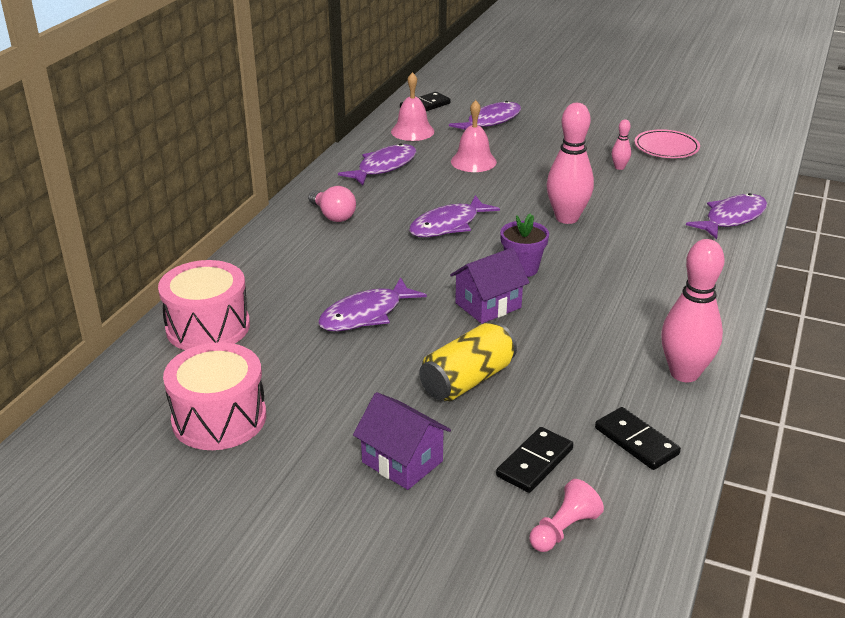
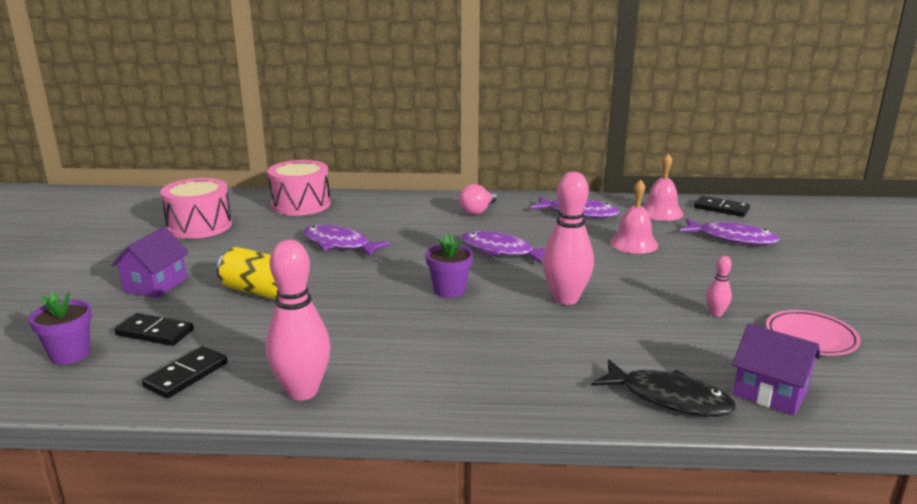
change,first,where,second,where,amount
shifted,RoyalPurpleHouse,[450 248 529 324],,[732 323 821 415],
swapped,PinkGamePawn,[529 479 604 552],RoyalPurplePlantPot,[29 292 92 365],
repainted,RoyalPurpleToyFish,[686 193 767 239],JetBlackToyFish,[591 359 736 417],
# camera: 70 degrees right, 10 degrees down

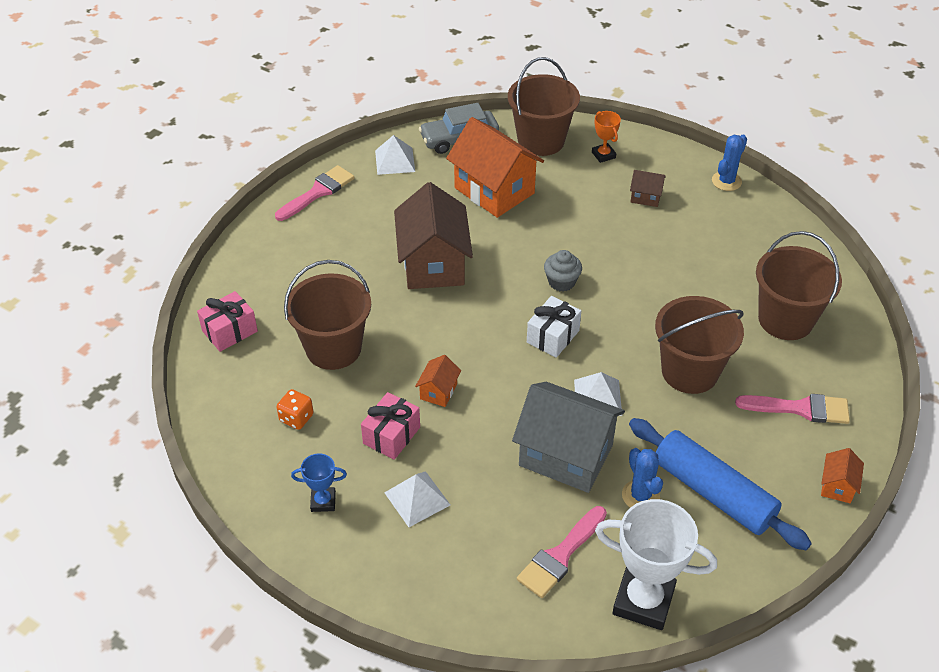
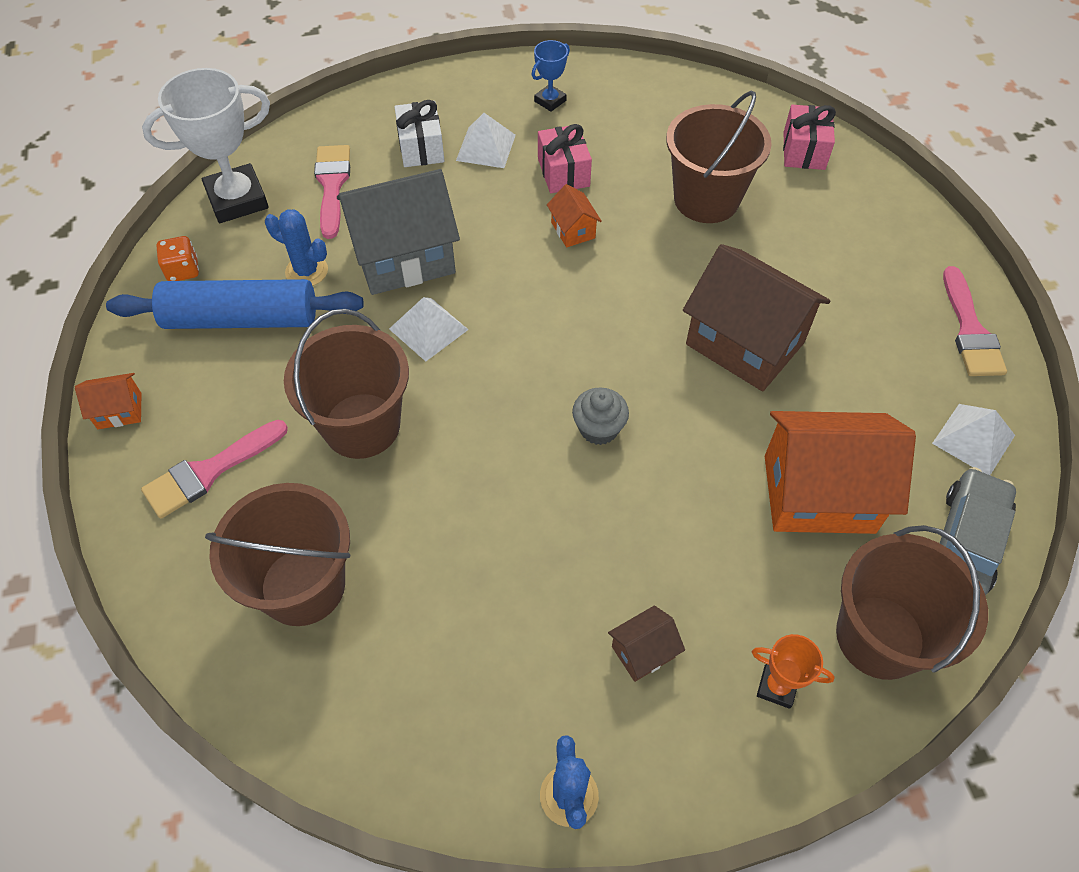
change,first,where,second,where,amount
shifted,OrangeDie,[277 389 313 430],,[156 236 199 281],
shifted,WhiteWrappedGift,[527 296 581 358],,[394 100 444 167],
rotated,OrangeHouse,[821 448 864 503],,[75 373 141 429],75 degrees counterclockwise
# camera: 135 degrees right, 10 degrees up

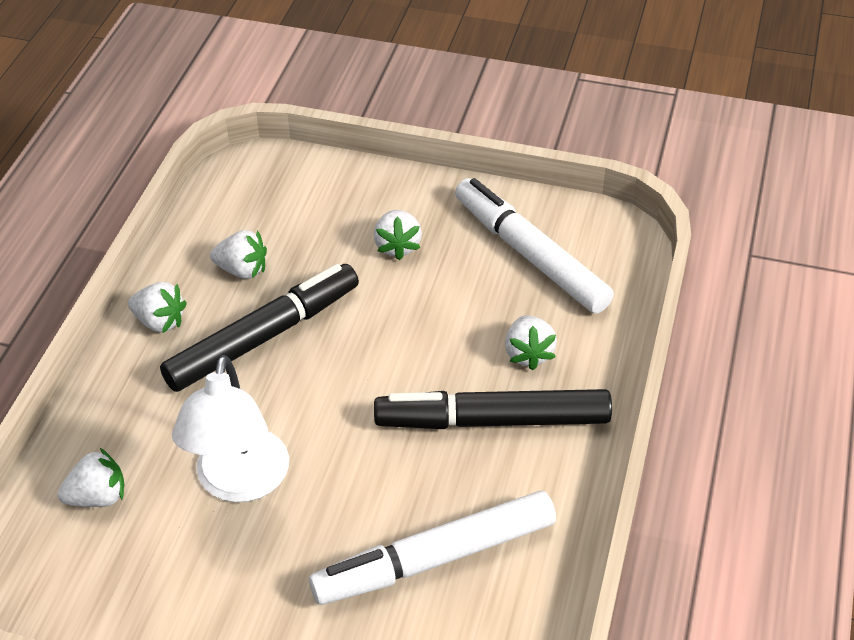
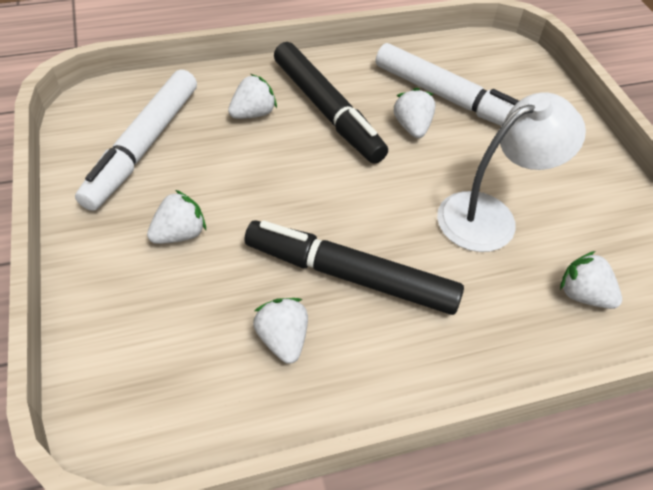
change,first,where,second,where,amount
shifted,WhiteBerry,[128 282 187 333],,[393 88 436 138],
# camera: 125 degrees left, 5 degrees up

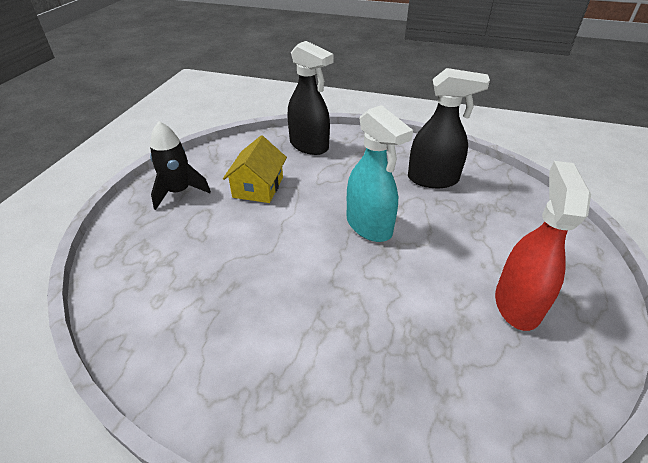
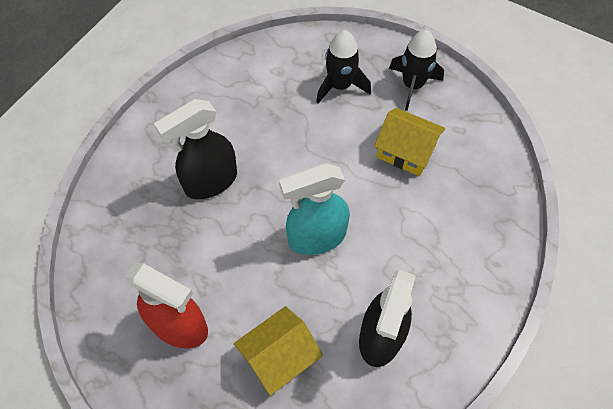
change,first,where,second,where,amount
shifted,JetBlackSprayer,[287 41 334 155],,[154 99 237 199],
new,,,YellowHouse,[234 306 323 396],
new,,,JetBlackRocket,[316 30 371 104],
# camera: 105 degrees right, 20 degrees up

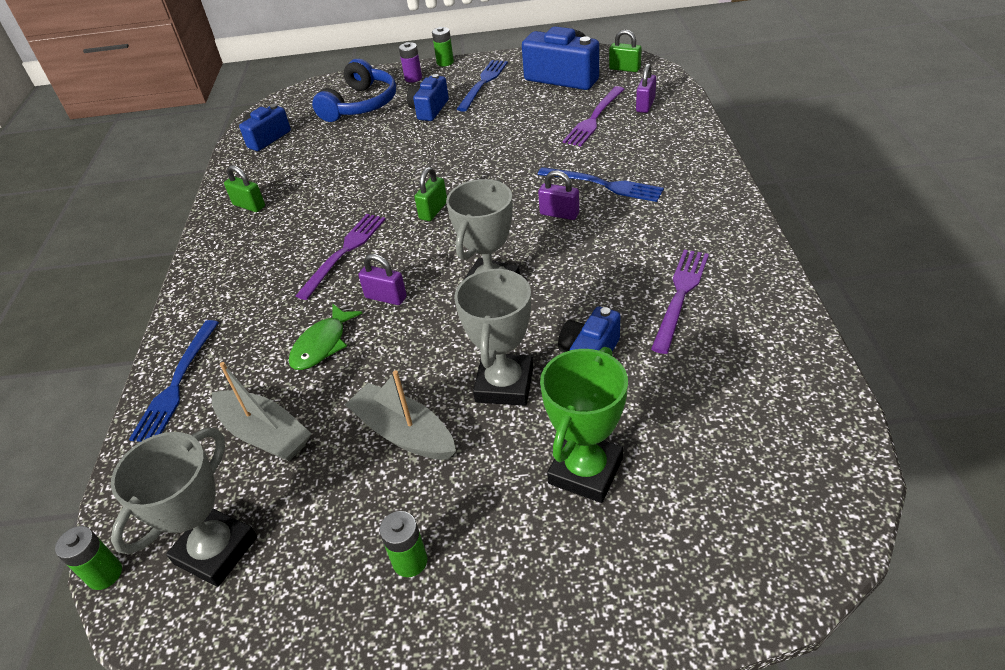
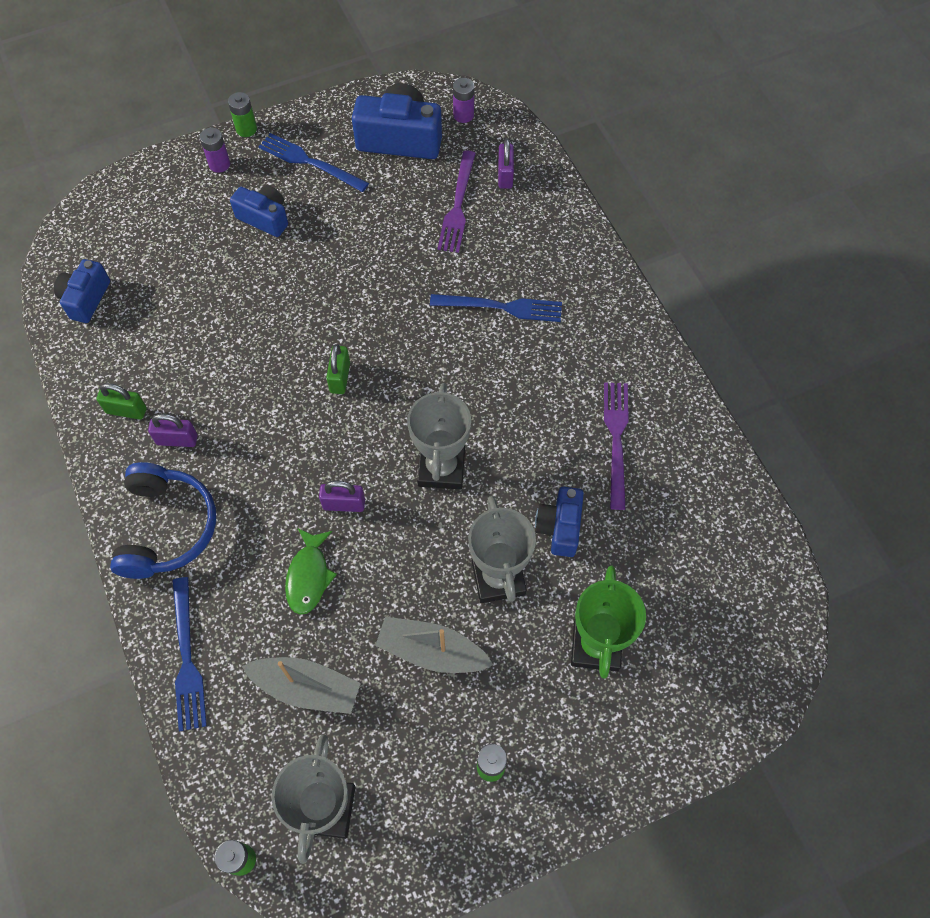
change,first,where,second,where,amount
gone,RoyalPurpleDinnerFork,[296 214 386 300],,,
shifted,CobaltHeadphones,[312 59 396 122],,[110 462 216 579],
rotated,CobaltPhotoCamera,[407 74 449 121],,[230 185 288 237],120 degrees clockwise
rotated,CobaltDinnerFork,[457 60 508 112],,[258 133 369 192],60 degrees counterclockwise
shifted,RoyalPurplePadlock,[538 171 579 220],,[148 414 198 447],
swapped,GreenPadlock,[609 30 641 72],RoyalPurpleAaBattery,[453 78 474 123],
# camera: 25 degrees left, 20 degrees up

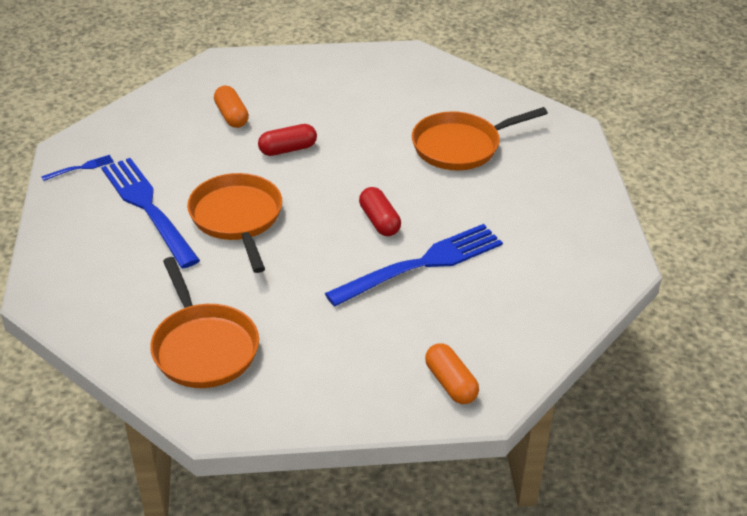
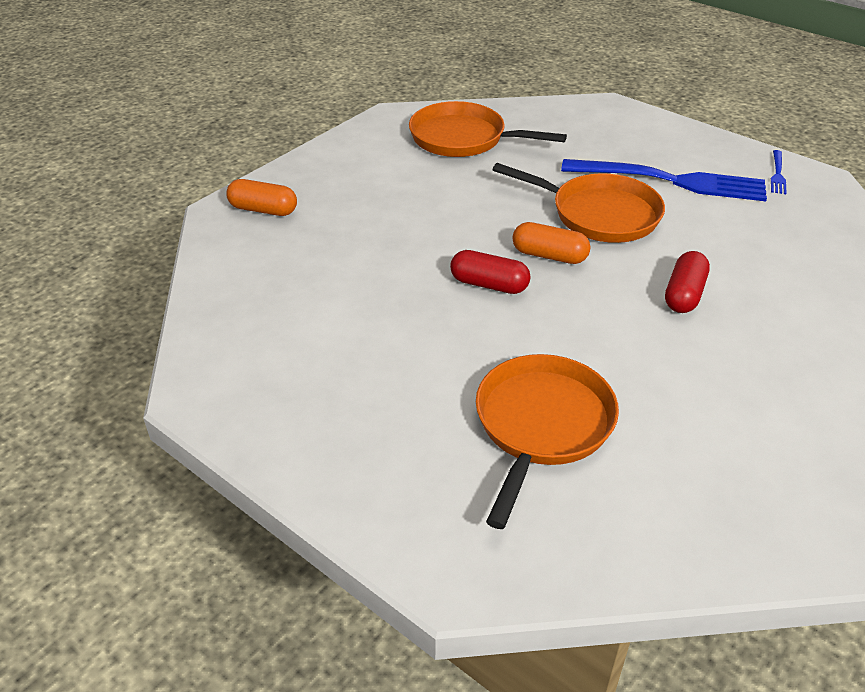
change,first,where,second,where,amount
shifted,OrangeCapsule,[214 85 249 128],,[512 222 591 264],
gone,CobaltDinnerFork,[325 224 503 307],,,
# camera: 135 degrees right, 0 degrees up

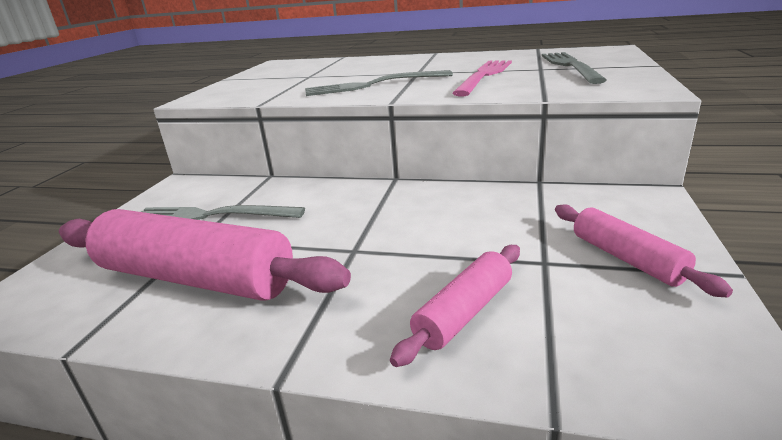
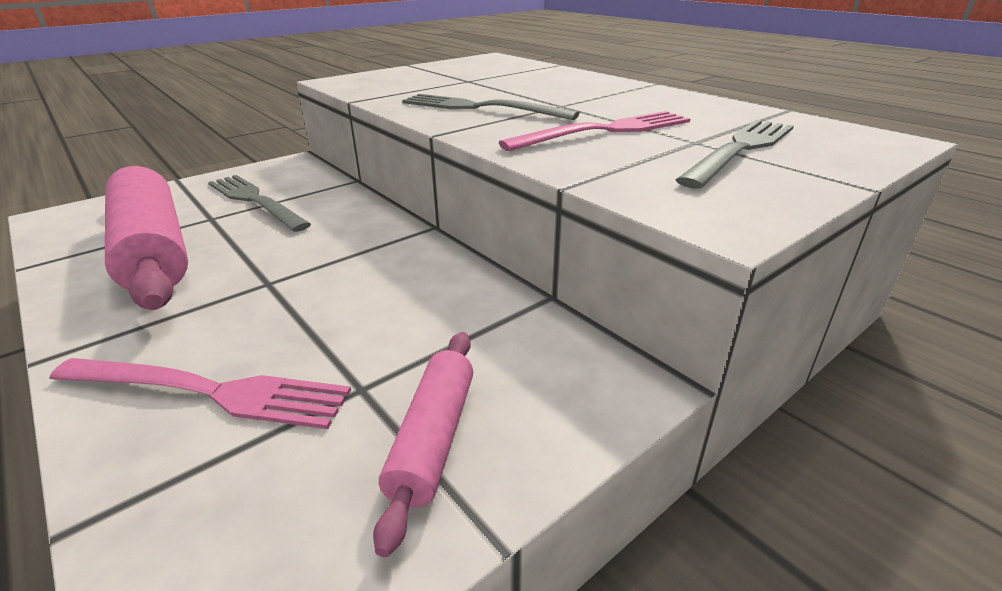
change,first,where,second,where,amount
swapped,PinkRollingPin,[390 245 520 367],PinkDinnerFork,[49 358 351 429],
# camera: 35 degrees right, 5 degrees up

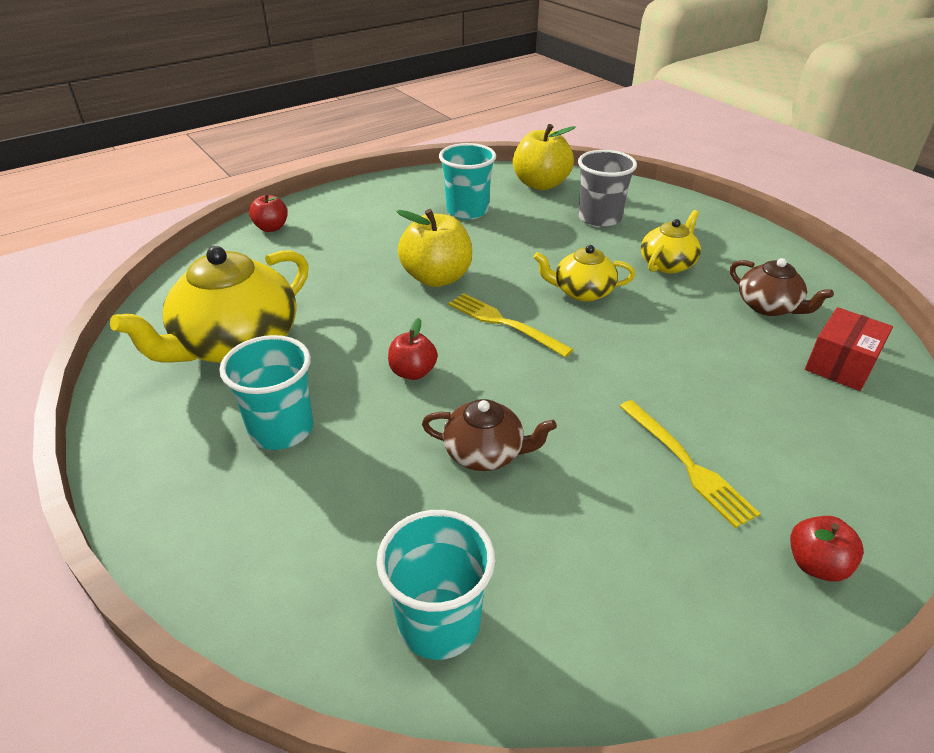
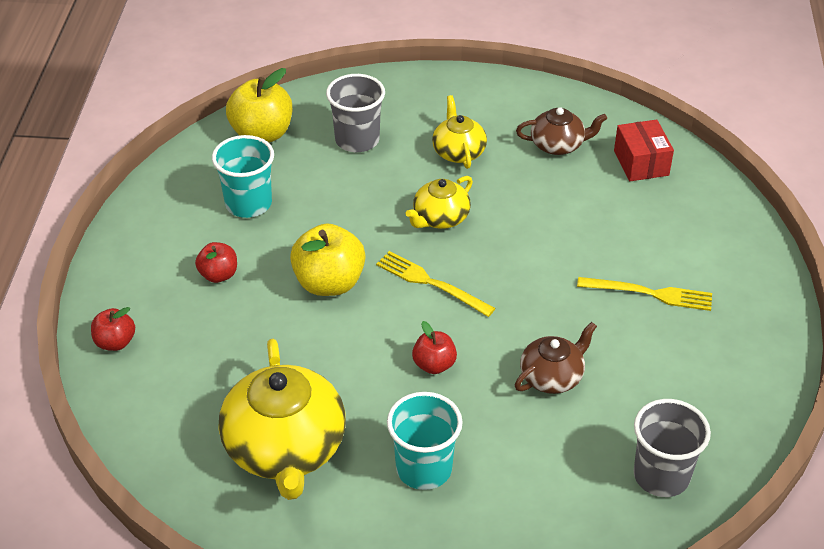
change,first,where,second,where,amount
repainted,AquaBeaker,[376 510 495 660],GrayBeaker,[634 399 711 497],
rotated,YellowDinnerFork,[448 293 574 357],,[376 251 496 317],45 degrees clockwise
shifted,RedAppleFruit,[790 516 864 581],,[195 242 237 283],
# camera: 50 degrees left, 5 degrees up

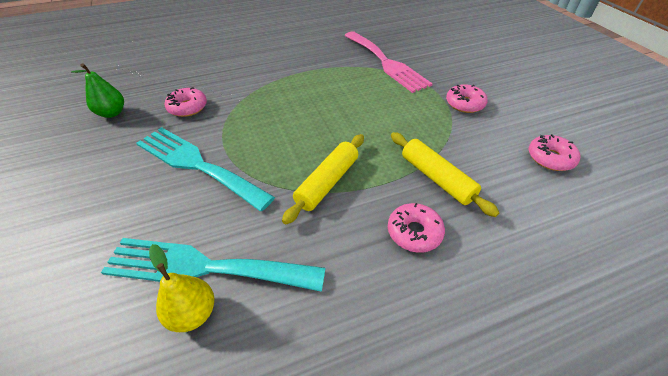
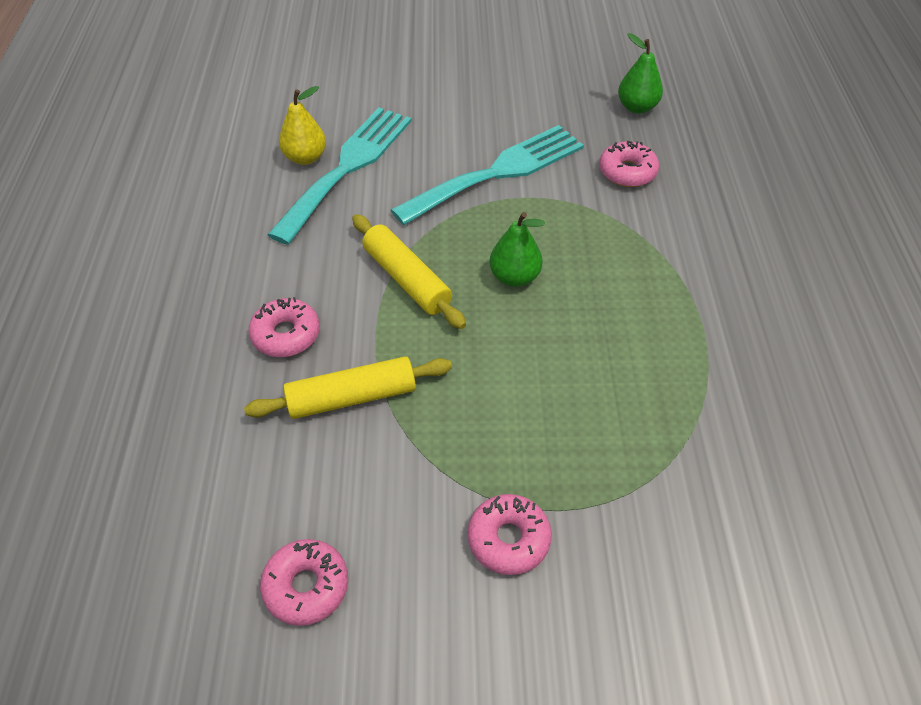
change,first,where,second,where,amount
gone,PinkDinnerFork,[344 31 433 93],,,
new,,,GreenPear,[489 212 545 287],
# camera: 110 degrees right, 5 degrees up

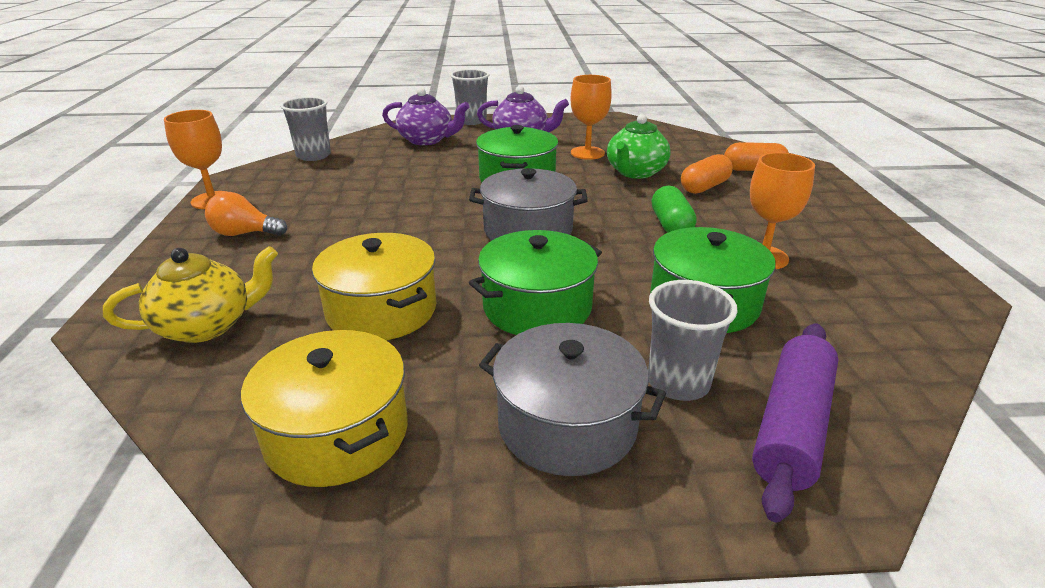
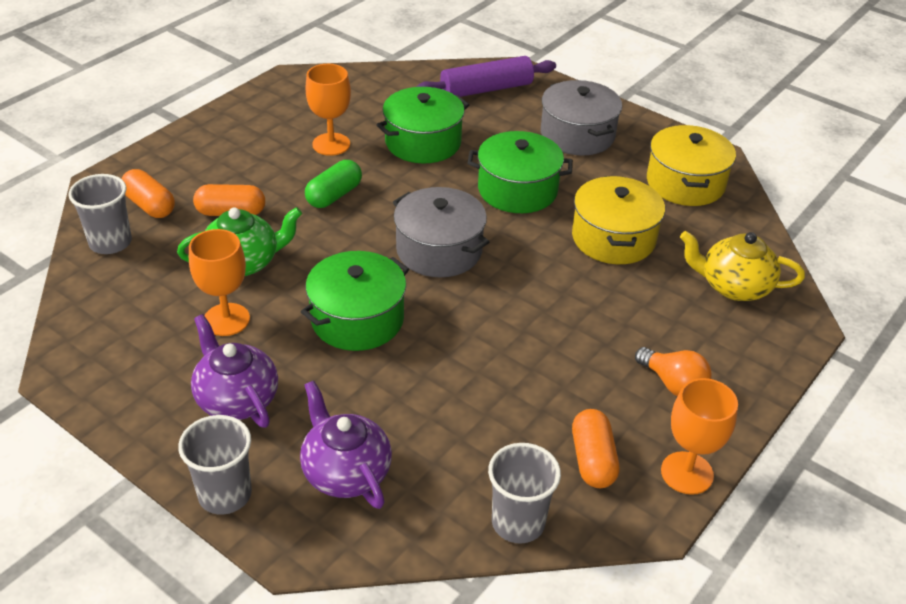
change,first,where,second,where,amount
shifted,GrayBeaker,[648 280 738 401],,[68 174 132 254],
new,,,OrangeCapsule,[572 409 620 488],
# camera: 140 degrees left, 10 degrees up

